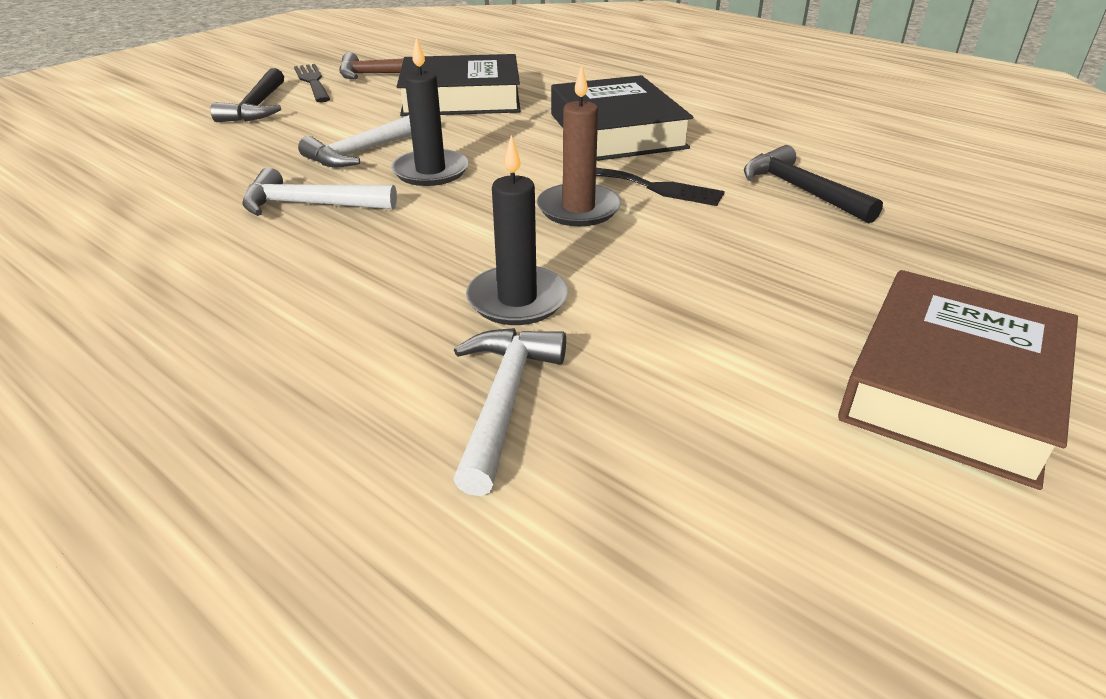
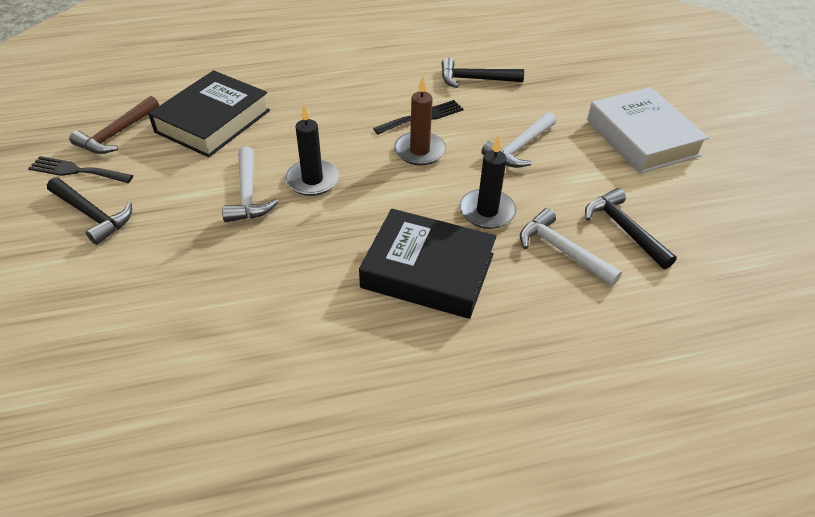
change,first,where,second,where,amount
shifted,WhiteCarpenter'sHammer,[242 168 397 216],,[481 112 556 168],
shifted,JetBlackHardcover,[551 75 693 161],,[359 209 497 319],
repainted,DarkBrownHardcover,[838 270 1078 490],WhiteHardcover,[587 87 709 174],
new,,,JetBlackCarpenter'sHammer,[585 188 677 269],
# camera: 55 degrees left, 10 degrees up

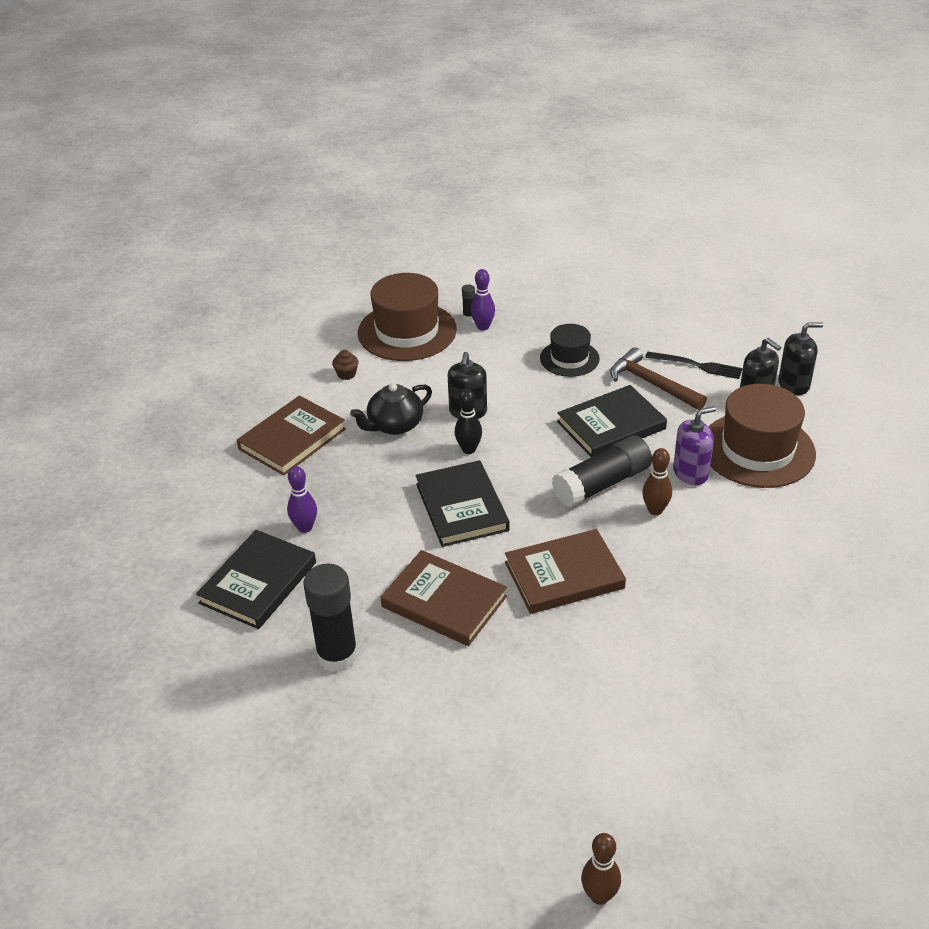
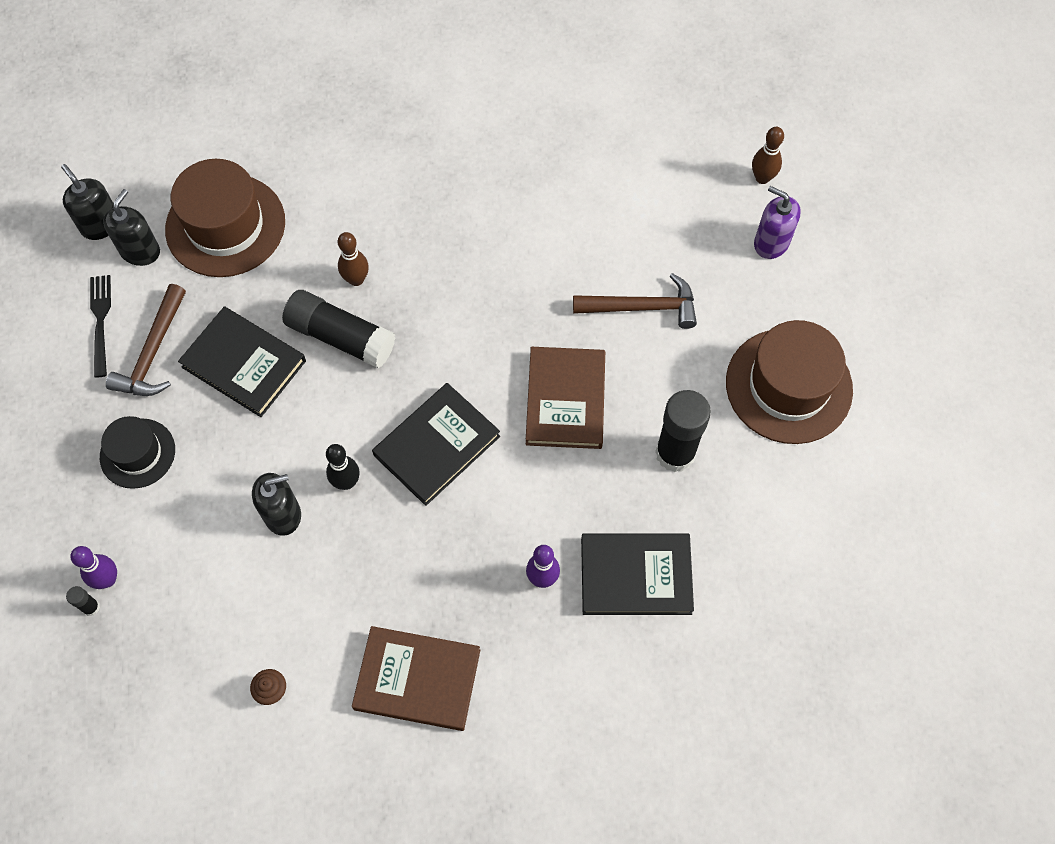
change,first,where,second,where,amount
gone,JetBlackChinaTeapot,[350 383 432 435],,,
shifted,DarkBrownTopHat,[358 273 457 361],,[726 320 853 444],
gone,DarkBrownHardcover,[505 529 626 614],,,
shifted,RoyalPurplePumpBottle,[673 406 716 485],,[754 186 801 259],
new,,,DarkBrownCarpenter'sHammer,[573 273 697 329],
# camera: 120 degrees left, 25 degrees up

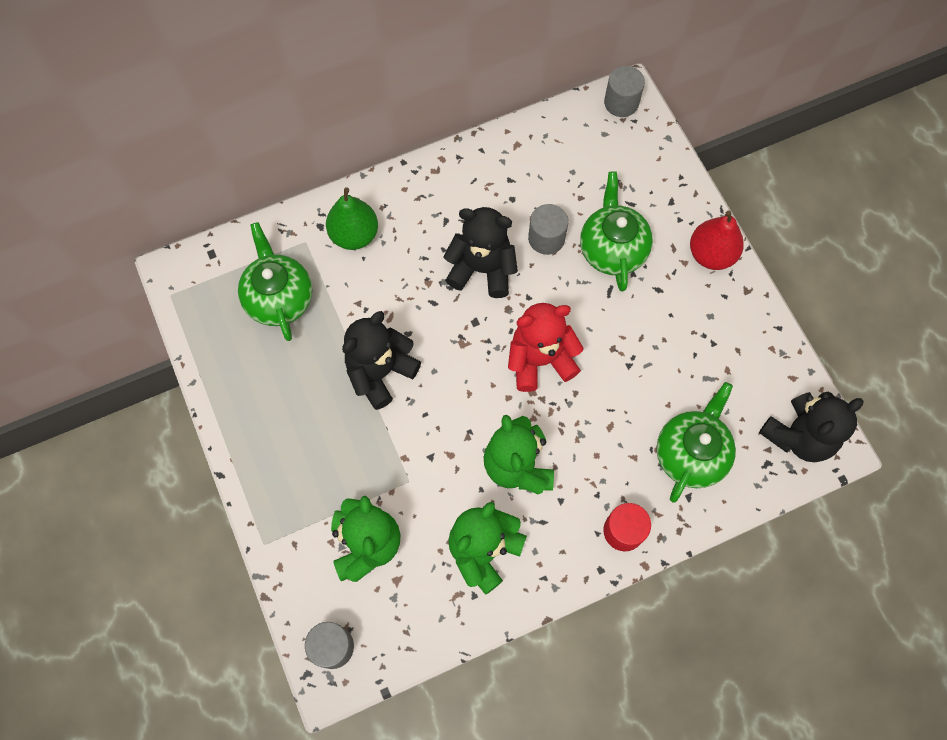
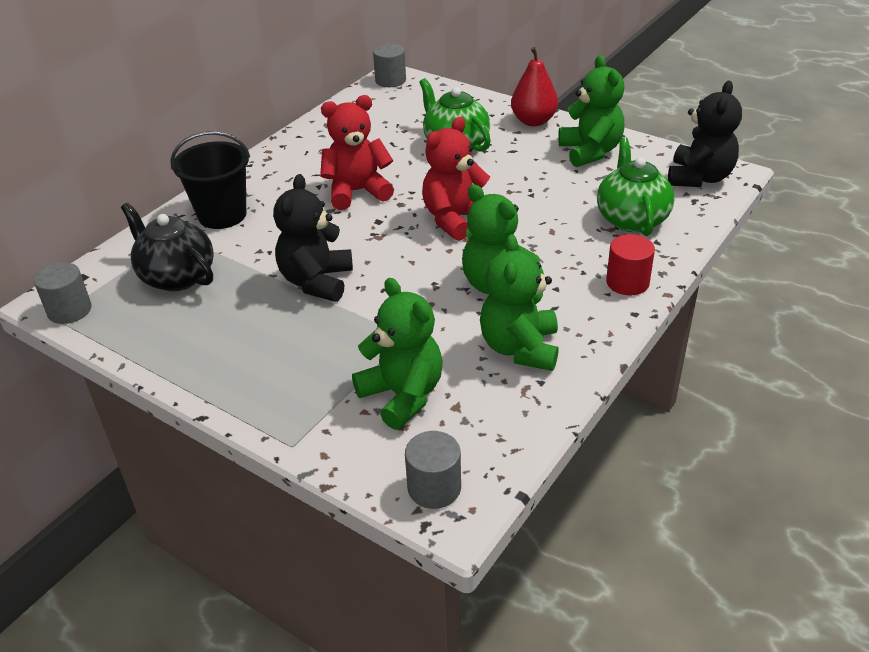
change,first,where,second,where,amount
repainted,GreenChinaTeapot,[238 222 312 341],JetBlackChinaTeapot,[121 203 214 291],
swapped,GreenPear,[326 187 378 250],JetBlackBucket,[170 131 250 229],
repainted,JetBlackTeddyBear,[443 207 518 298],RedTeddyBear,[320 95 394 210],
shifted,GrayCylinder,[528 204 568 255],,[34 262 91 324],
new,,,GreenTeddyBear,[558 55 624 167],
# camera: 30 degrees left, 30 degrees down

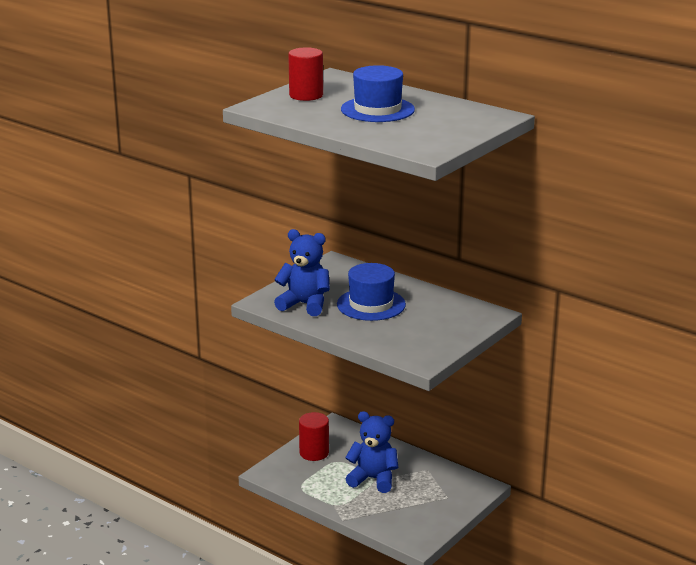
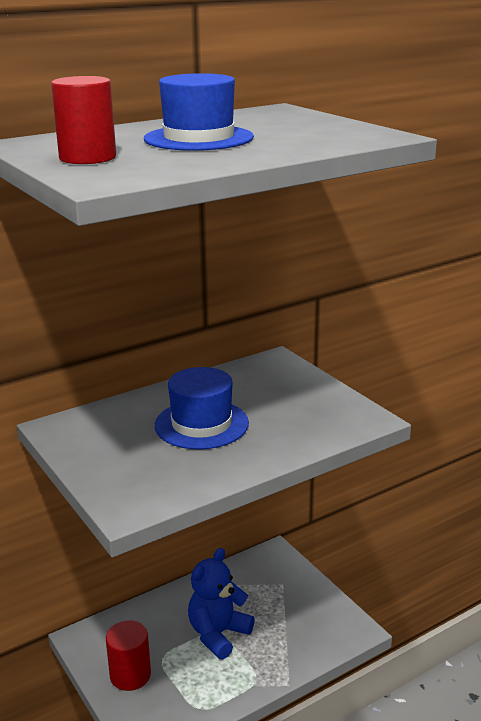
change,first,where,second,where,amount
gone,CobaltTeddyBear,[274 229 330 316],,,
# camera: 70 degrees left, 0 degrees up

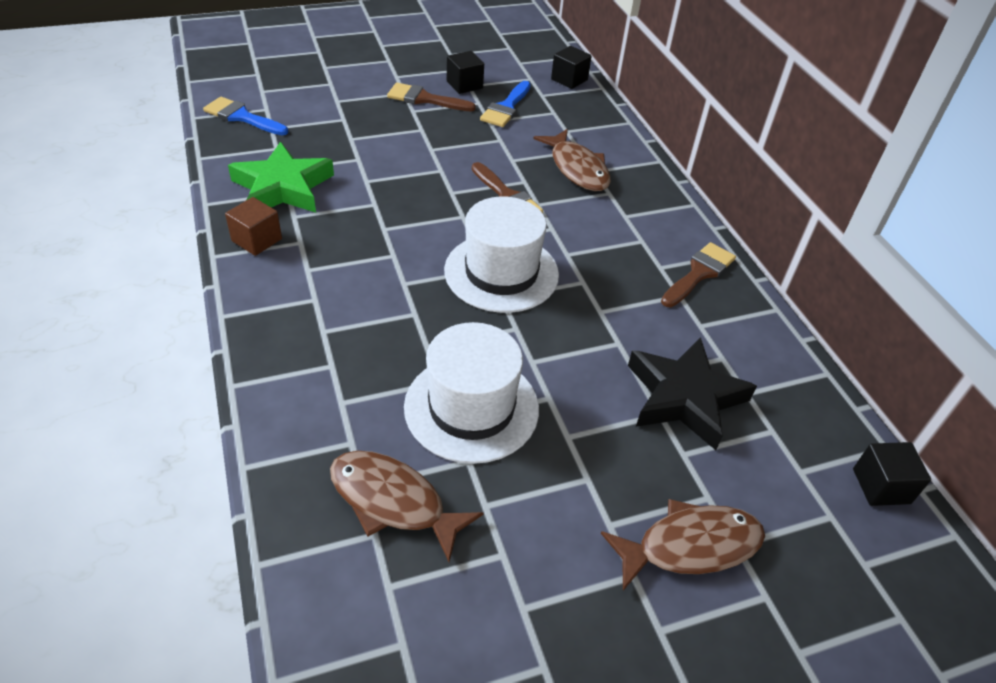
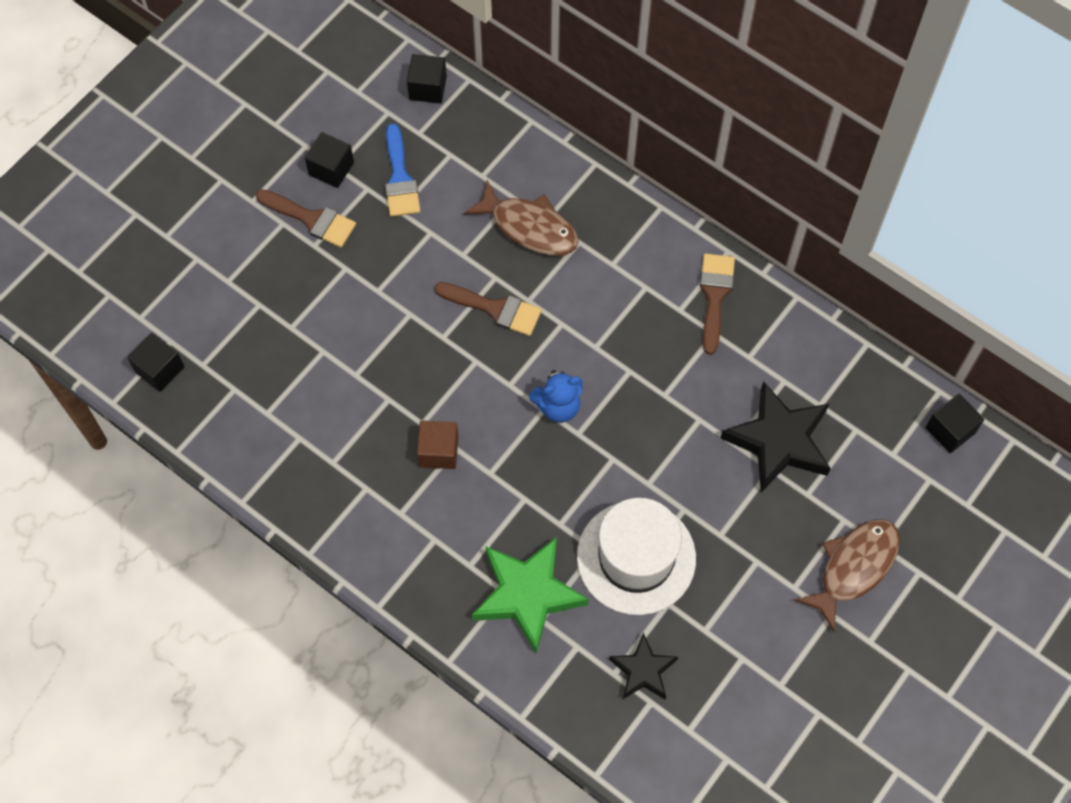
change,first,where,second,where,amount
swapped,CobaltBrush,[203 97 288 135],JetBlackSolidCube,[127 333 184 392],
shifted,DarkBrownSolidCube,[225 197 282 256],,[417 420 458 469],
shifted,GreenStar,[228 142 334 213],,[472 537 589 653],
swapped,DarkBrownToyFish,[330 451 483 562],JetBlackStar,[609 632 678 699],
rotated,DarkBrownBrush,[387 83 476 111],,[256 189 356 248],135 degrees counterclockwise
swapped,WhiteTopHat,[444 196 559 313],CobaltTeddyBear,[529 370 583 423],
# camera: 30 degrees left, 20 degrees up

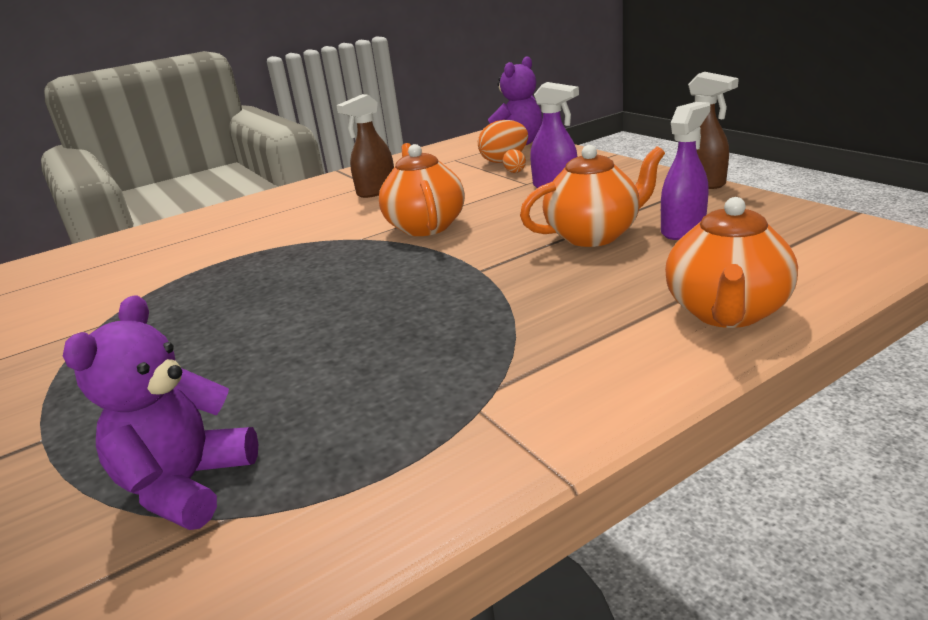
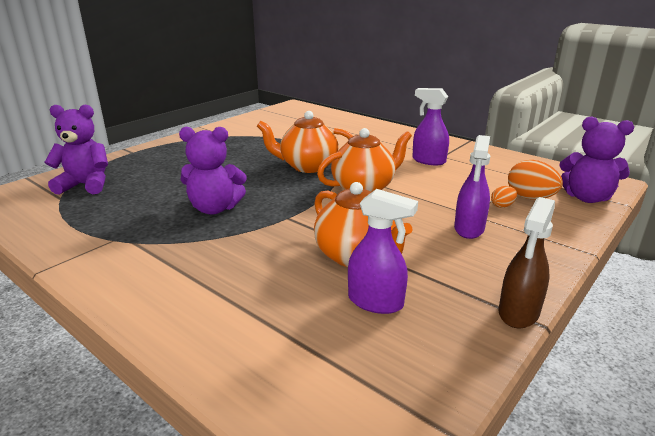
change,first,where,second,where,amount
repainted,DarkBrownSprayer,[336 94 394 198],RoyalPurpleSprayer,[412 88 449 165],
shifted,OrangeChinaTeapot,[665 197 798 328],,[257 111 353 173],
new,,,RoyalPurpleTeddyBear,[179 127 247 215],
# camera: 70 degrees right, 0 degrees up

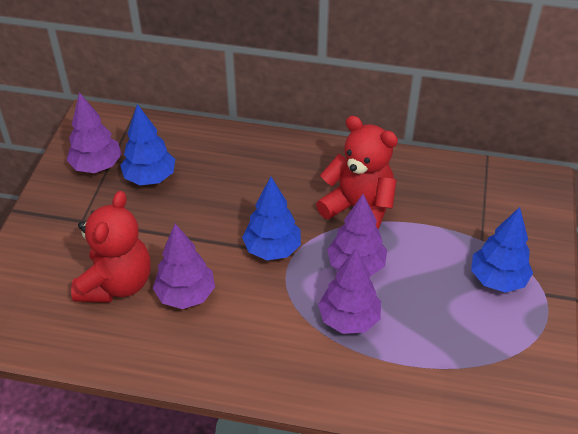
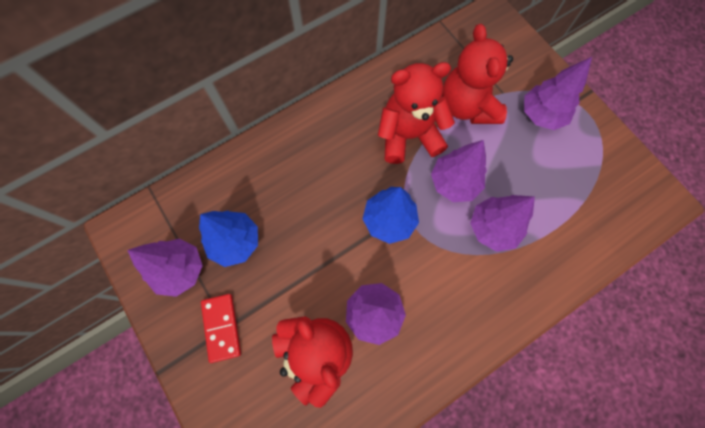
change,first,where,second,where,amount
repainted,CobaltTree,[471 207 533 293],RoyalPurpleTree,[524 57 592 130],
new,,,RedDominoPiece,[201 294 241 363],
new,,,RedTeddyBear,[442 24 513 124],
# camera: 45 degrees left, 25 degrees up

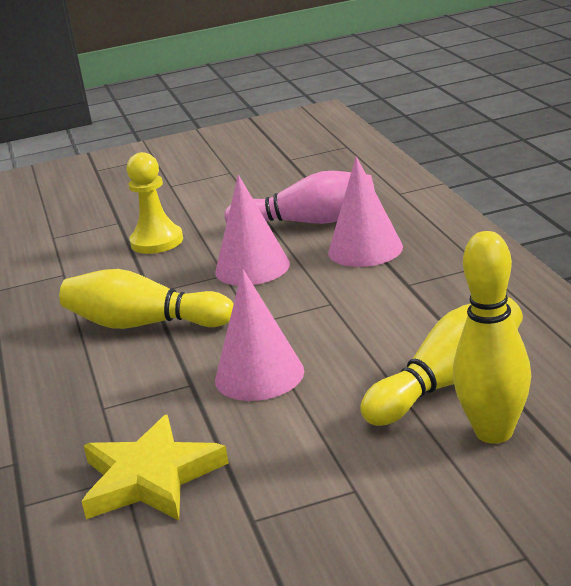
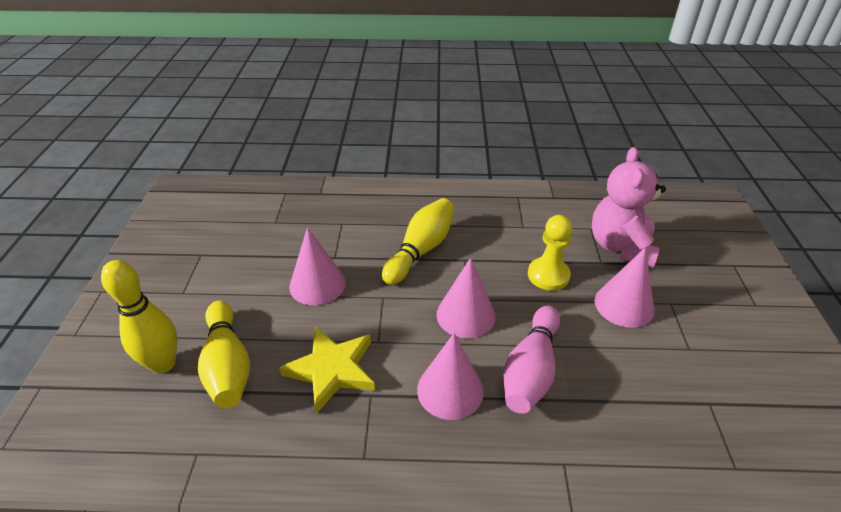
change,first,where,second,where,amount
shifted,YellowStar,[81 415 229 521],,[279 327 375 414],
new,,,PinkTeddyBear,[592 147 666 268],
new,,,PinkSolidCone,[594 248 654 328],
# camera: 105 degrees right, 15 degrees up

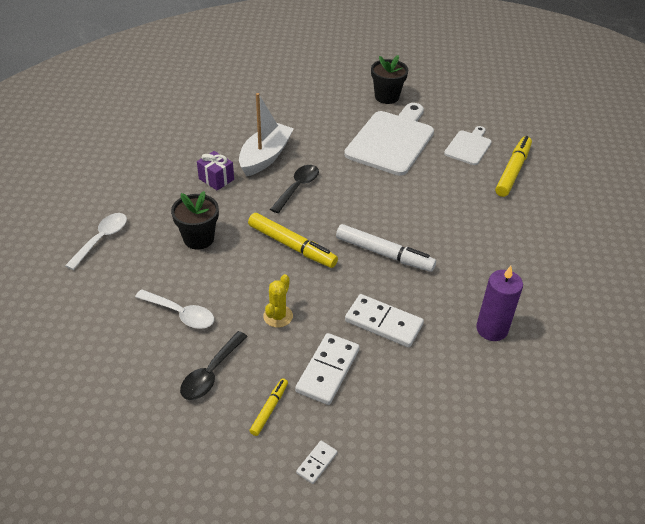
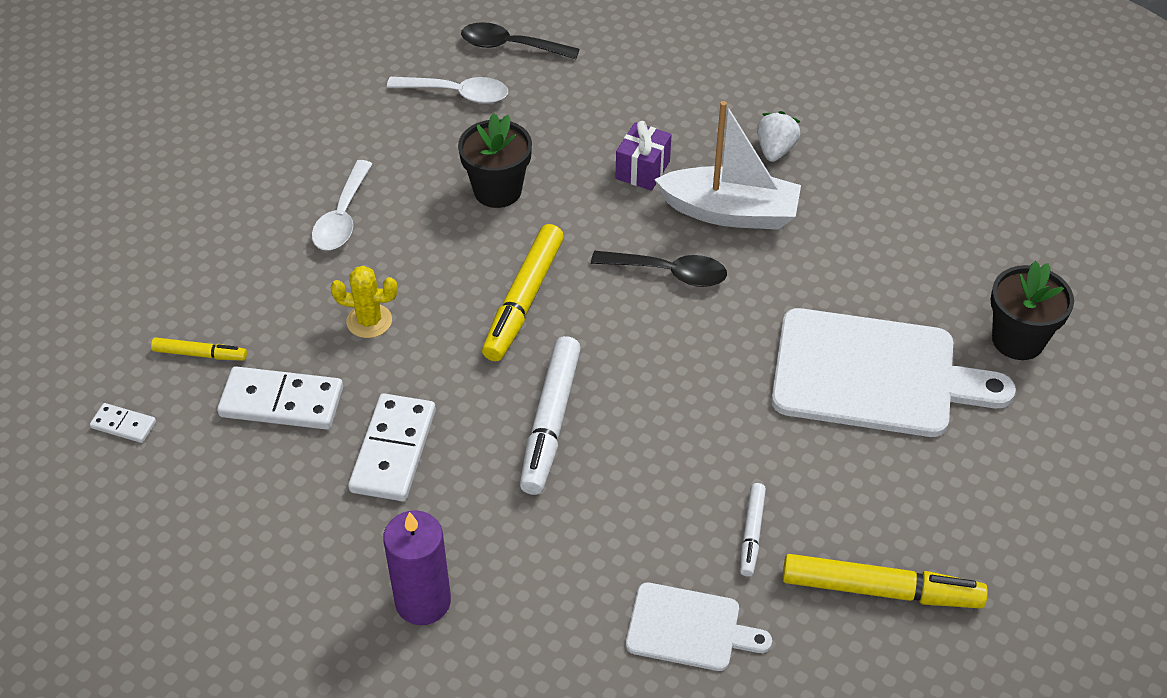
change,first,where,second,where,amount
shifted,JetBlackTablespoon,[180 331 248 400],,[461 22 580 59],
shifted,WhiteChoppingBoard,[444 126 492 165],,[626 582 772 671],
new,,,WhiteMarker,[740 483 766 577],
new,,,WhiteBerry,[757 111 800 162],
# camera: 75 degrees right, 5 degrees up

